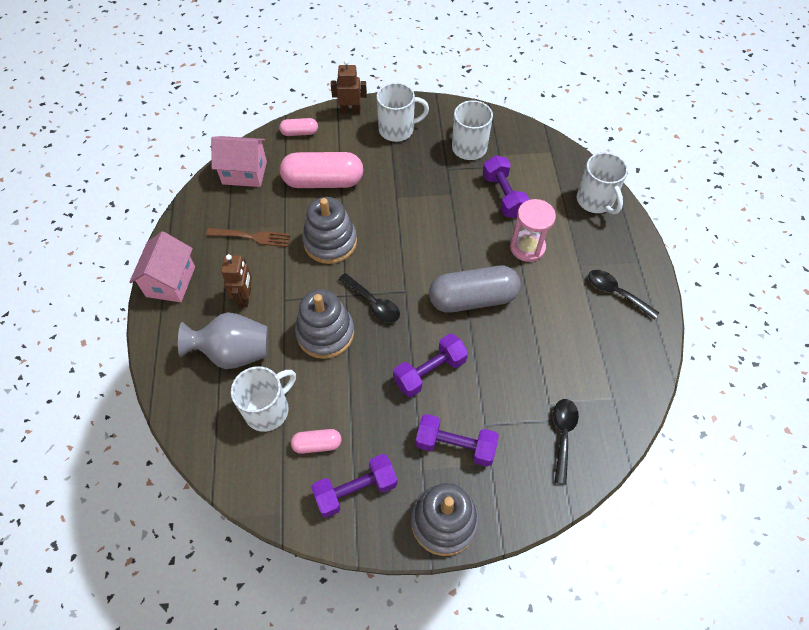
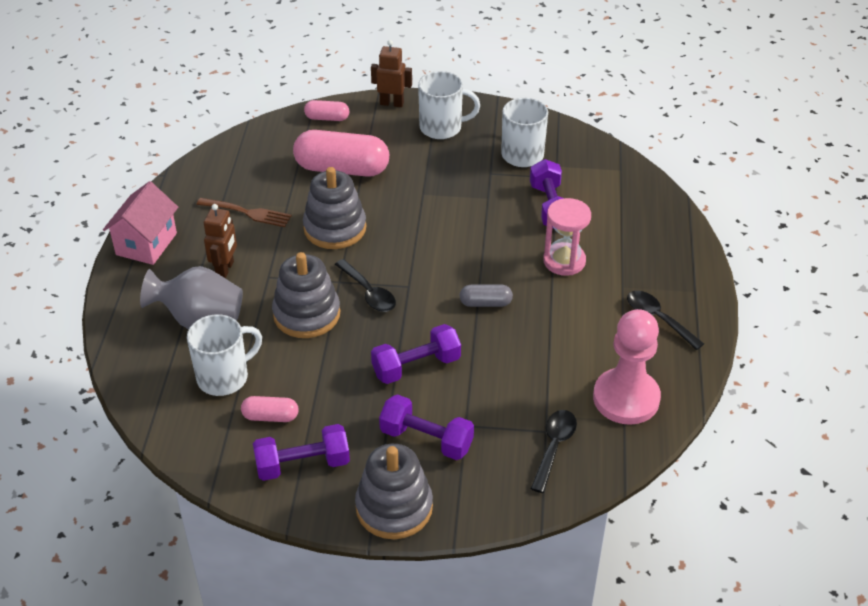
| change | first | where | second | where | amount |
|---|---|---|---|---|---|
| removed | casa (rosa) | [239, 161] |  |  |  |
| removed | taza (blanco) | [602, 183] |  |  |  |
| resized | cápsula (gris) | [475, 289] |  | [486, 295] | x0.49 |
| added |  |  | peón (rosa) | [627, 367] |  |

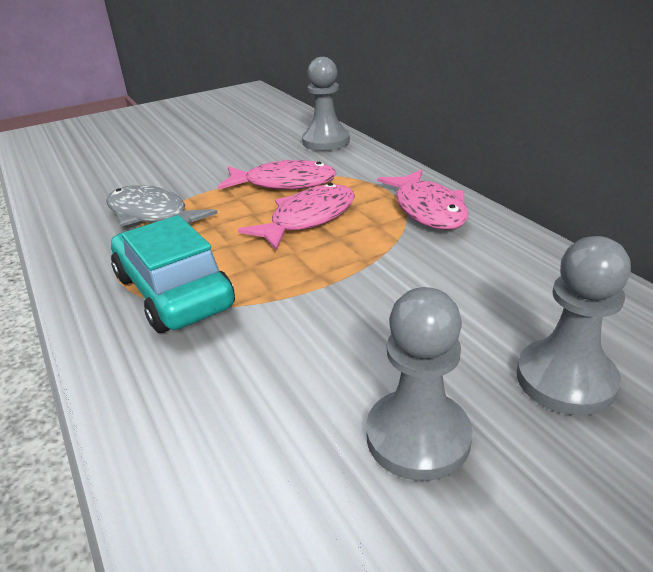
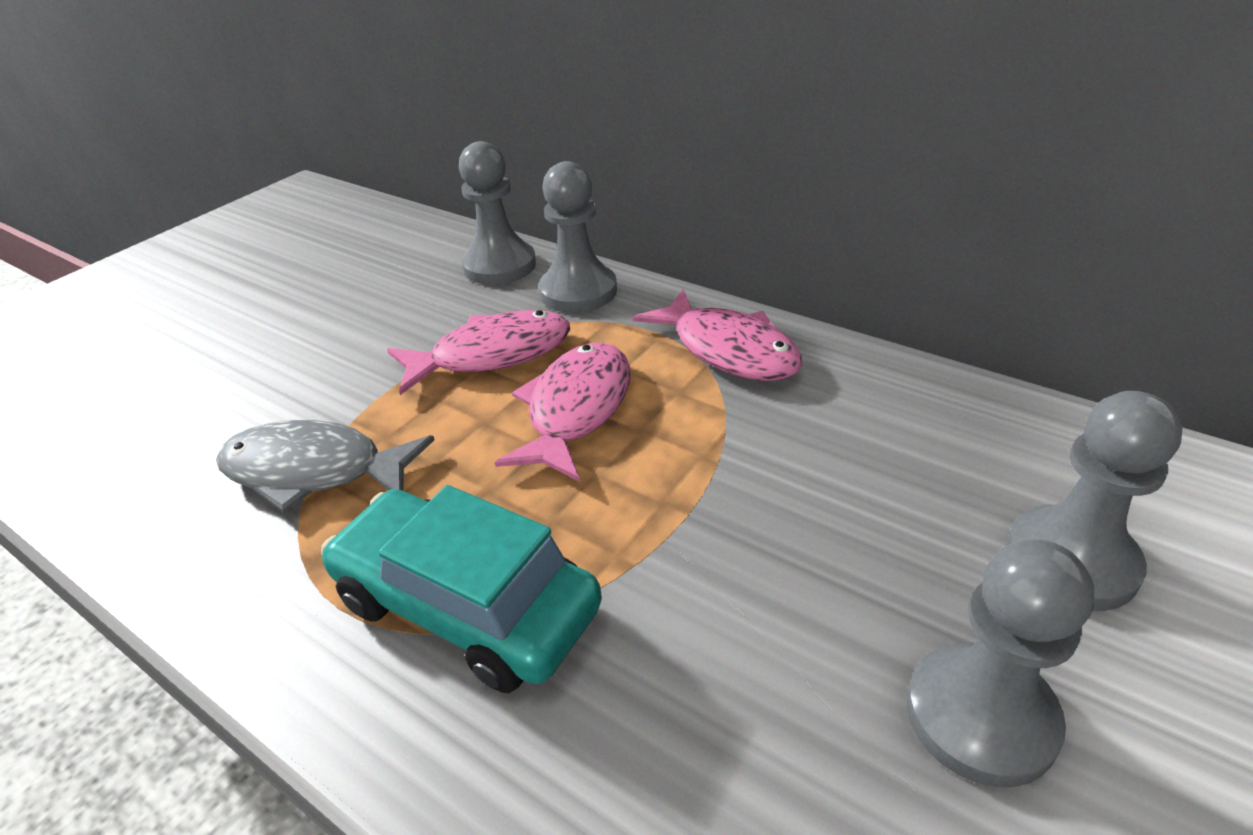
| change | first | where | second | where | amount |
|---|---|---|---|---|---|
| added |  |  | peón (gris) | [578, 237] |  |

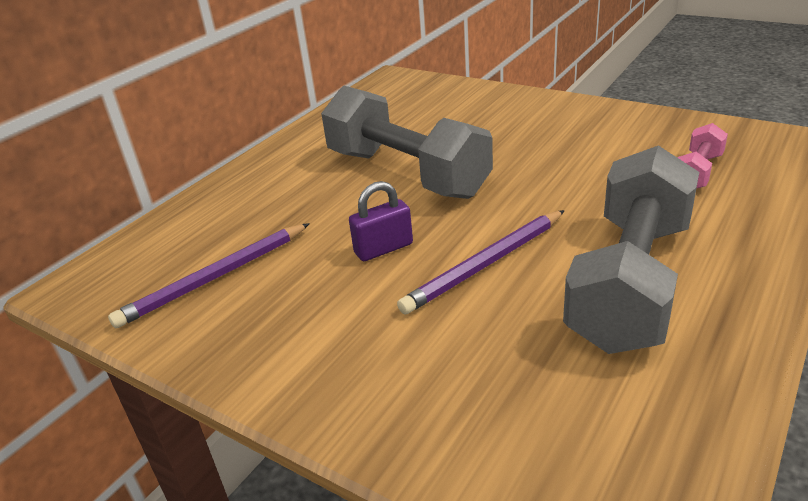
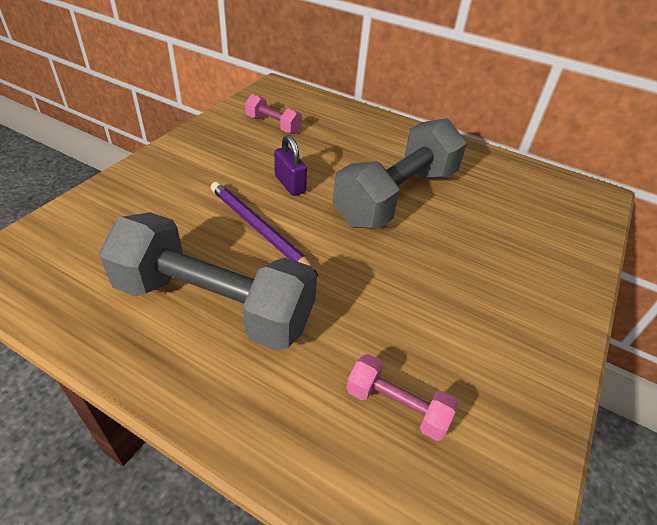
| change | first | where | second | where | amount |
|---|---|---|---|---|---|
| replaced | lápiz (morado) | [209, 275] | mancuerna (rosa) | [273, 114] |  |

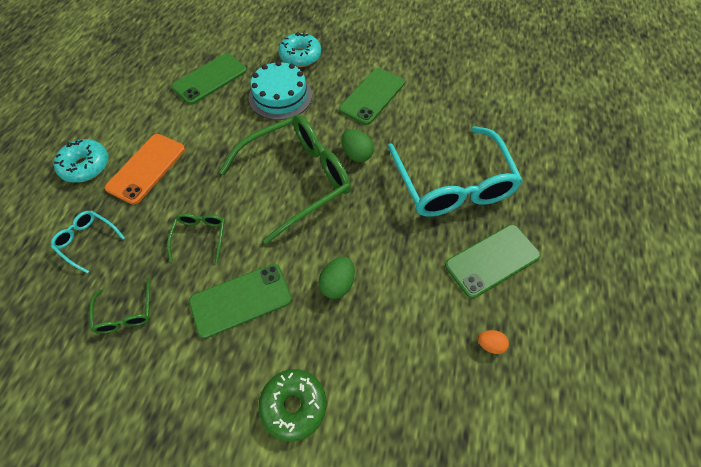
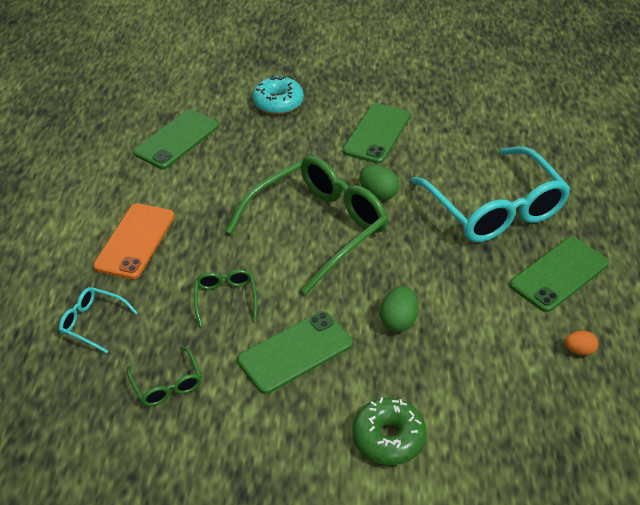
| change | first | where | second | where | amount |
|---|---|---|---|---|---|
| removed | tarta (turquesa) | [280, 90] |  |  |  |
| removed | rosquilla (turquesa) | [81, 161] |  |  |  |

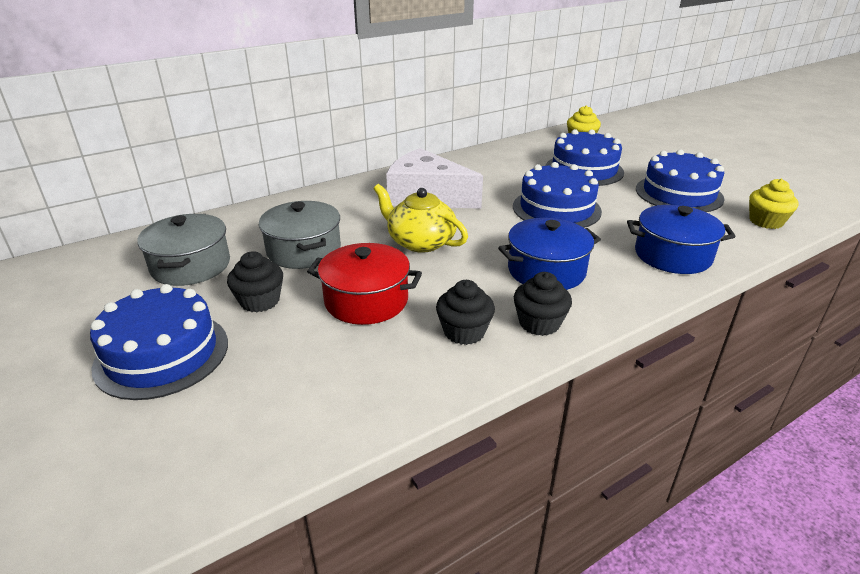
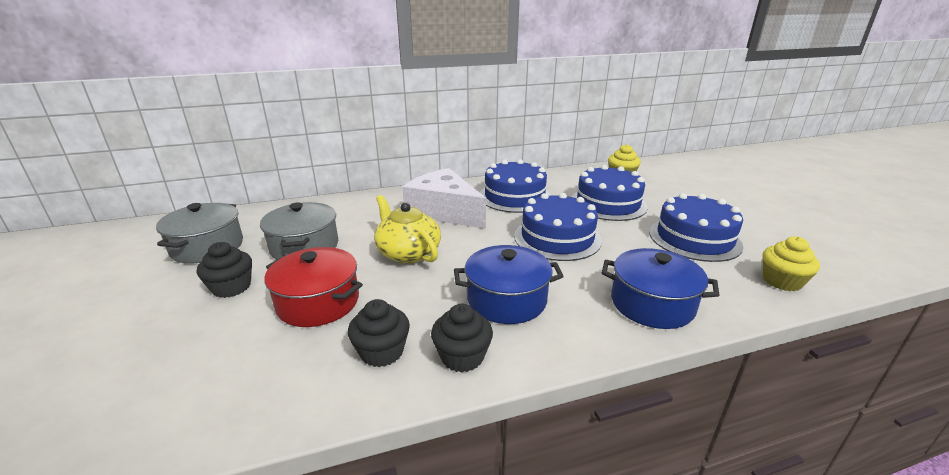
| change | first | where | second | where | amount |
|---|---|---|---|---|---|
| moved | tarta (azul) | [159, 342] |  | [515, 186] |  |

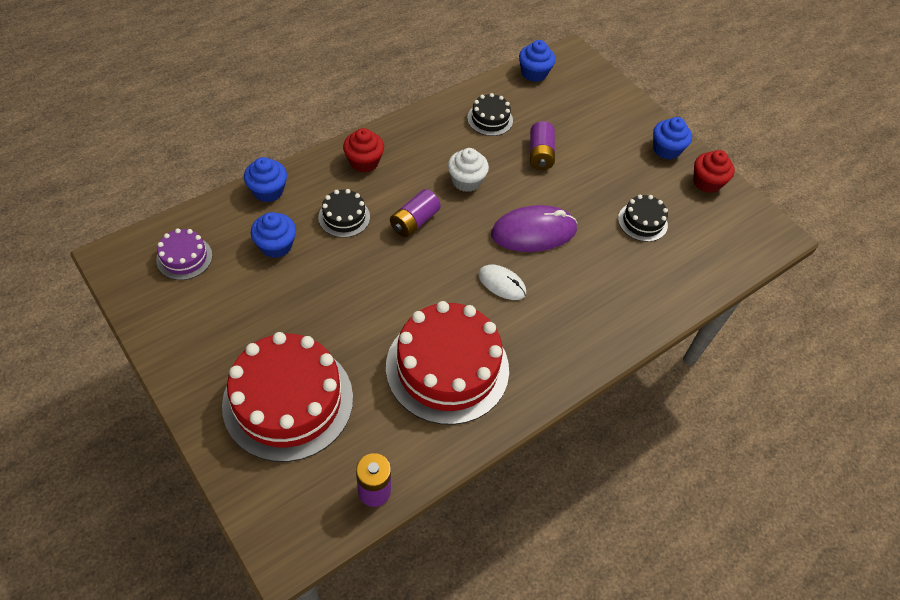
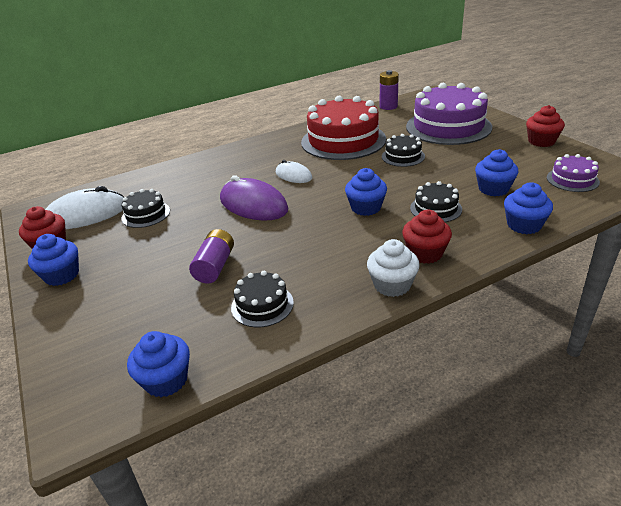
| change | first | where | second | where | amount |
|---|---|---|---|---|---|
| moved | magdalena (blanco) | [468, 170] |  | [393, 268] |  |
| replaced | pila (morado) | [415, 213] | magdalena (azul) | [366, 192] |  |
| turned | ratón (morado) | [534, 228] |  | [254, 198] | 45 degrees clockwise |
| recoloured | tarta (rojo) | [287, 397] | tarta (morado) | [449, 114] |  |
| added |  |  | magdalena (rojo) | [545, 126] |  |
| added |  |  | tarta (negro) | [403, 150] |  |
| added |  |  | ratón (blanco) | [84, 207] |  |

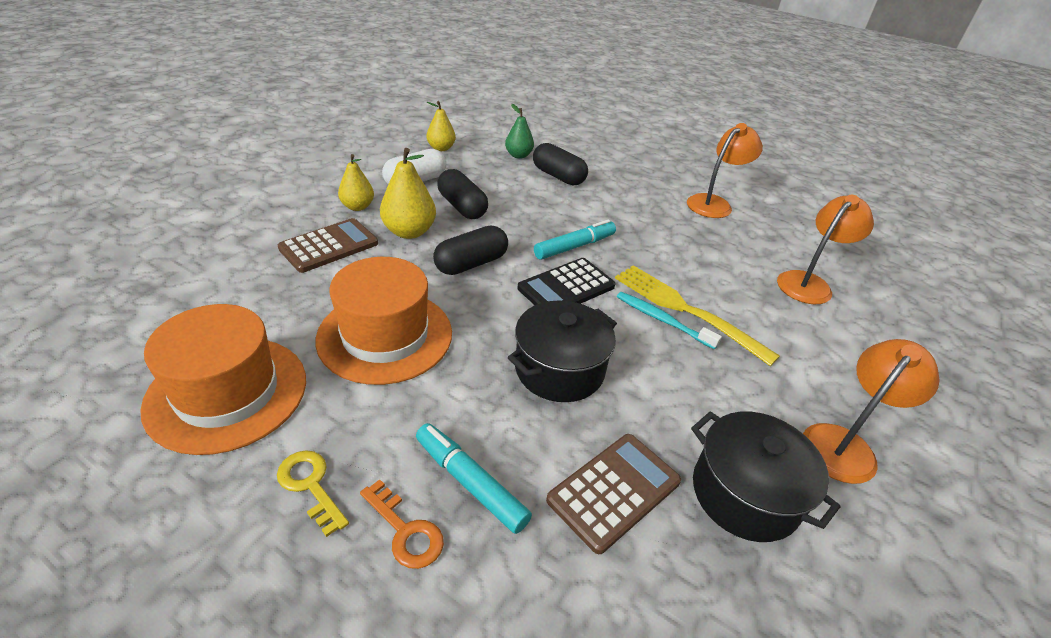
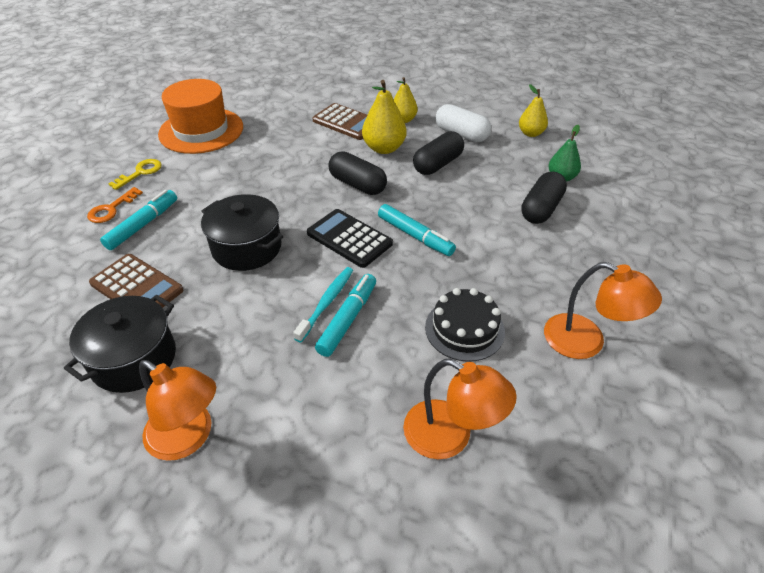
| change | first | where | second | where | amount |
|---|---|---|---|---|---|
| removed | sombrero (naranja) | [383, 321] |  |  |  |
| replaced | tenedor (amarillo) | [697, 315] | rotulador (turquesa) | [345, 315] |  |
| added |  |  | tarta (negro) | [465, 325] |  |

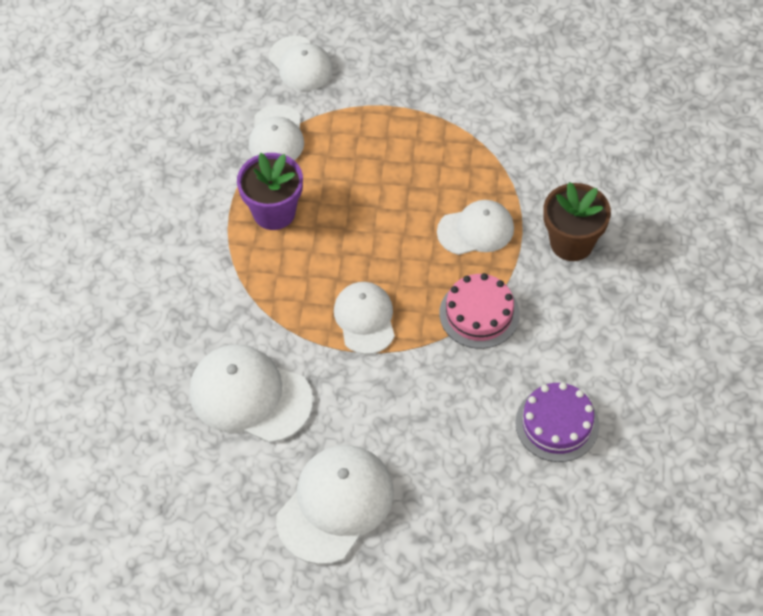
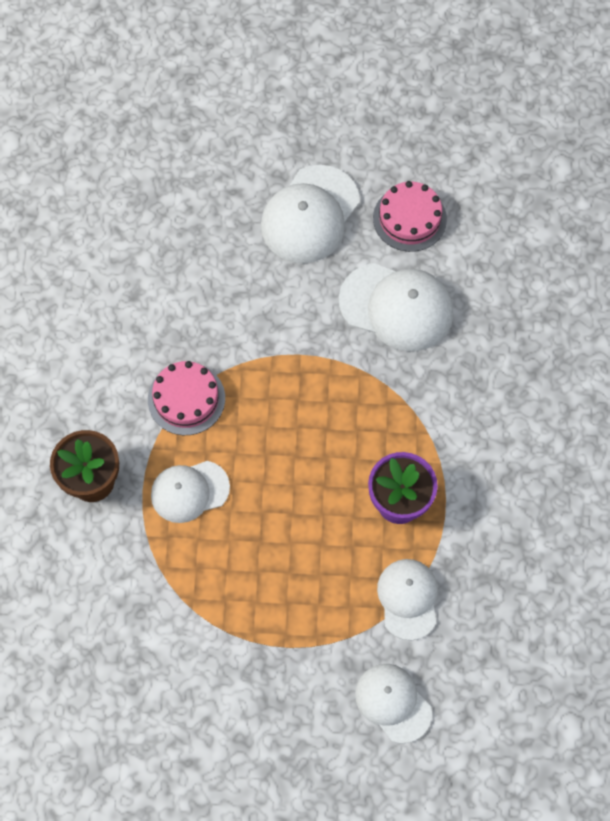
| change | first | where | second | where | amount |
|---|---|---|---|---|---|
| removed | gorra (blanco) | [364, 318] |  |  |  |
| removed | tarta (morado) | [557, 422] |  |  |  |
| added |  |  | tarta (rosa) | [410, 216] |  |

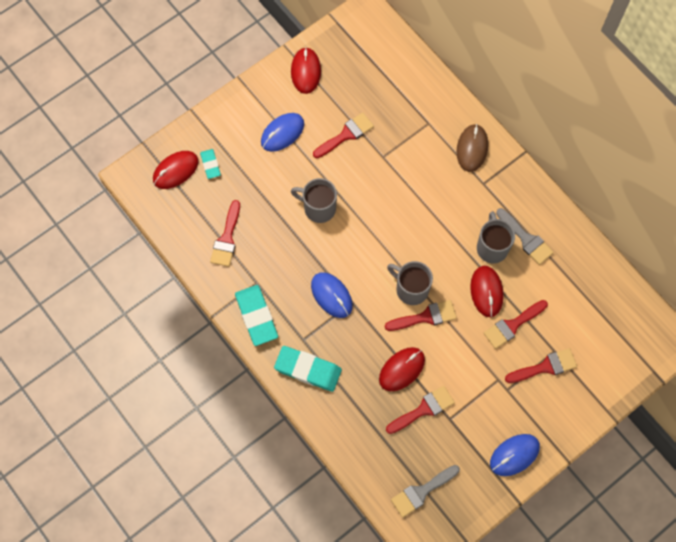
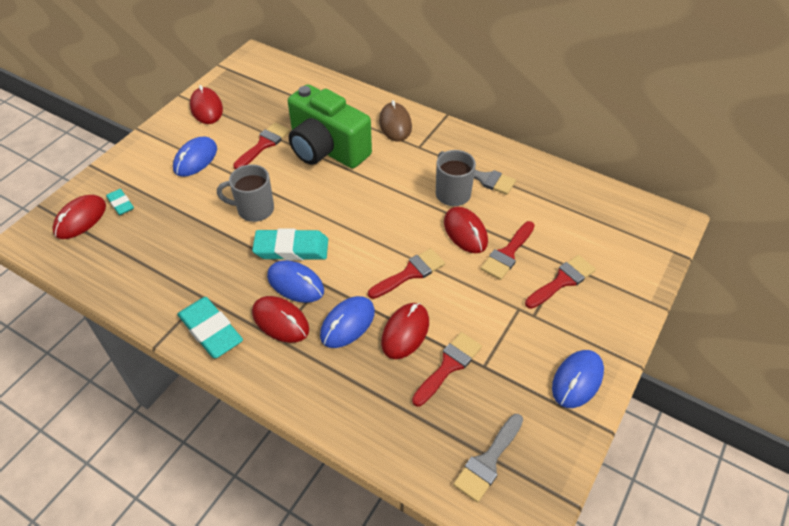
| change | first | where | second | where | amount |
|---|---|---|---|---|---|
| removed | pincel (rojo) | [225, 233] |  |  |  |
| removed | taza (gris) | [410, 283] |  |  |  |
| moved | goma de borrar (turquesa) | [308, 369] |  | [290, 244] |  |
| added |  |  | cámara (verde) | [330, 126] |  |
| added |  |  | ratón (rojo) | [280, 319] |  |
| added |  |  | ratón (azul) | [347, 322] |  |

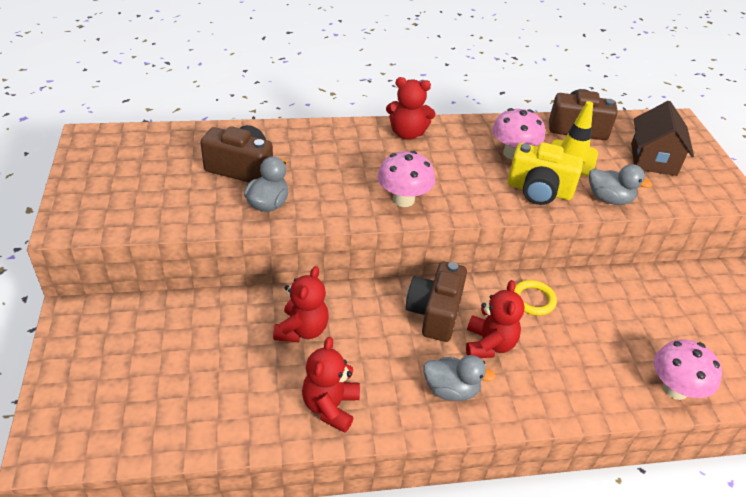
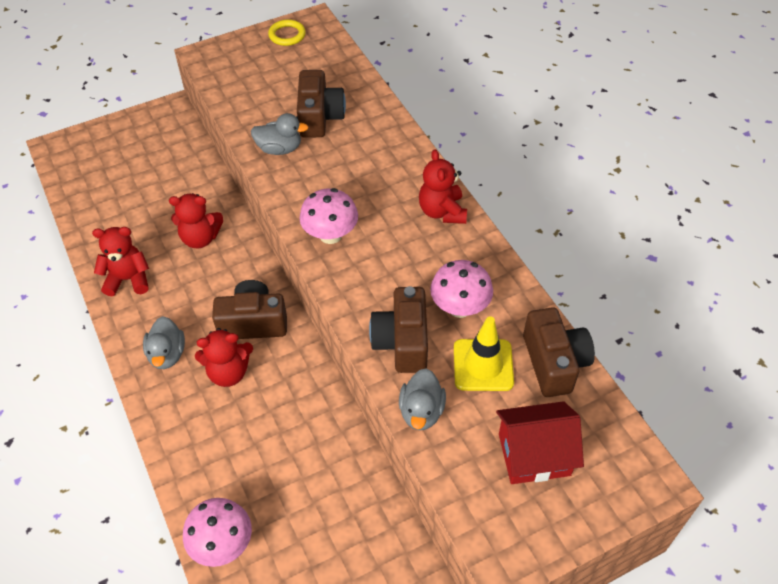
| change | first | where | second | where | amount |
|---|---|---|---|---|---|
| recoloured | casa (marrón) | [662, 138] | casa (rojo) | [540, 442] |  |
| recoloured | cámara (amarillo) | [545, 173] | cámara (marrón) | [398, 329] |  |
| moved | anillo (amarillo) | [535, 298] |  | [287, 32] |  |

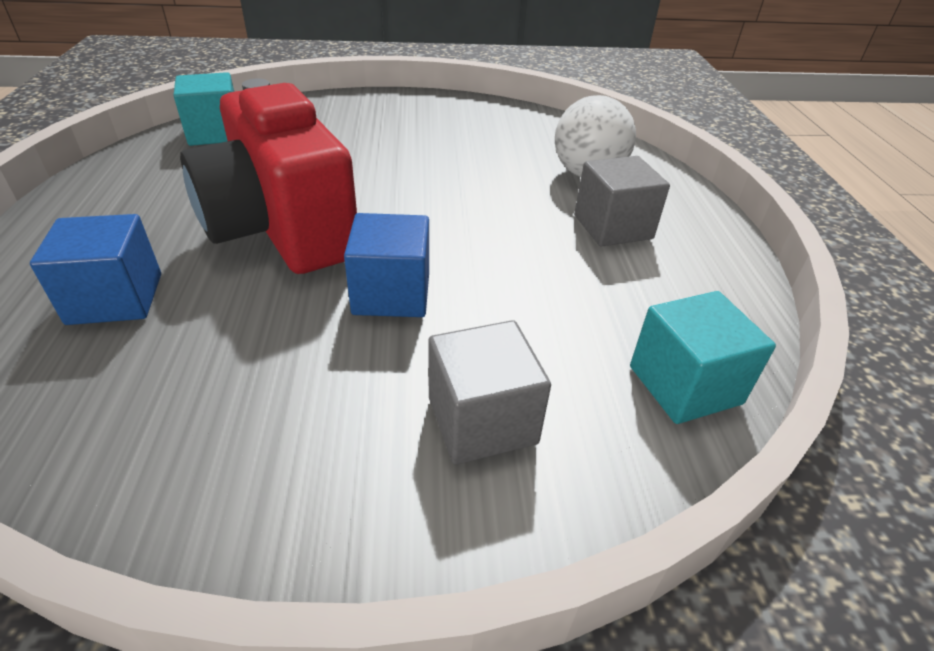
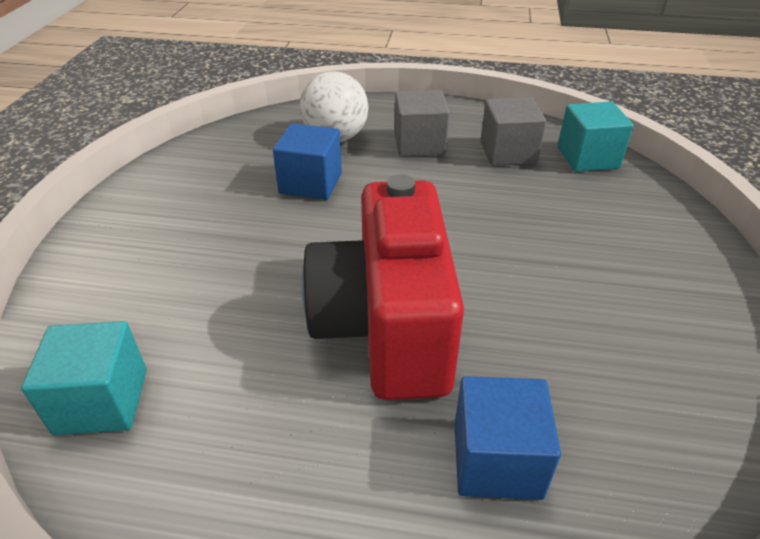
| change | first | where | second | where | amount |
|---|---|---|---|---|---|
| turned | cámara (rojo) | [268, 176] |  | [383, 287] | 105 degrees clockwise |
| moved | cubo (azul) | [386, 265] |  | [307, 161] |  |
| moved | cubo (gris) | [489, 392] |  | [513, 131] |  |

